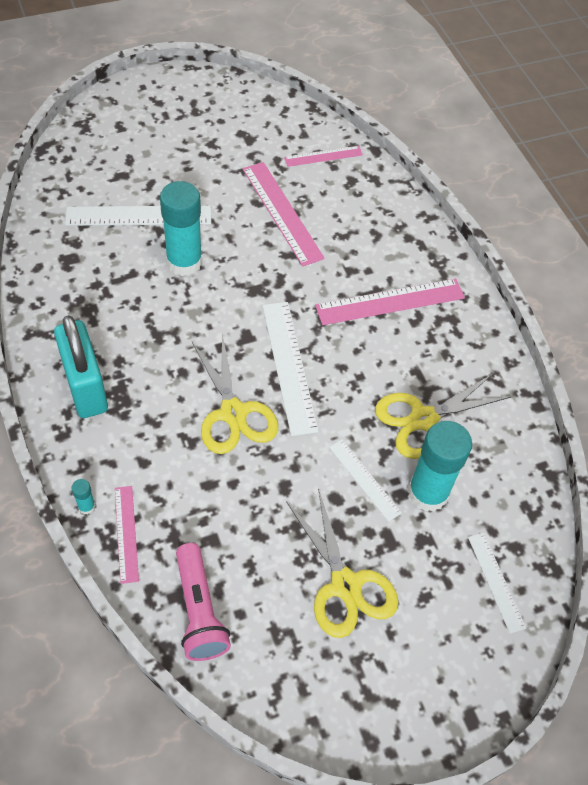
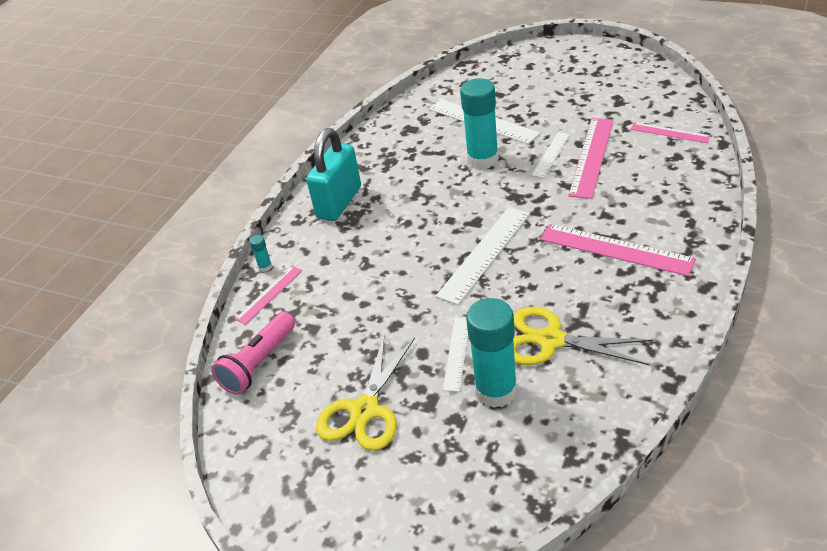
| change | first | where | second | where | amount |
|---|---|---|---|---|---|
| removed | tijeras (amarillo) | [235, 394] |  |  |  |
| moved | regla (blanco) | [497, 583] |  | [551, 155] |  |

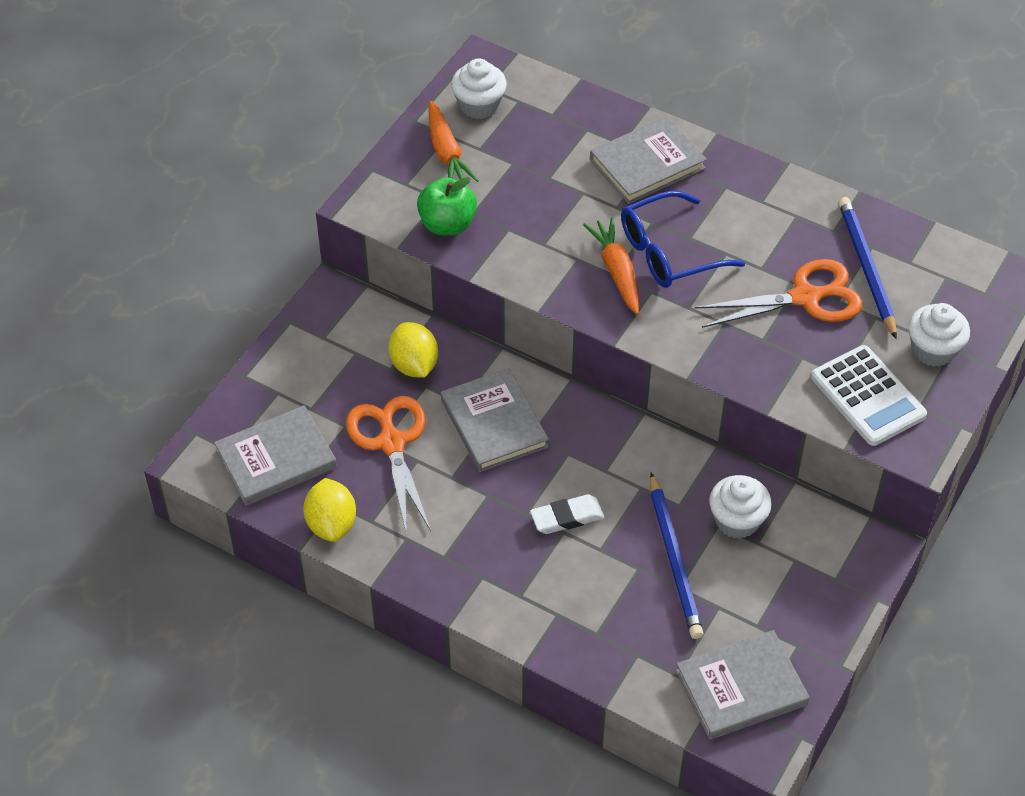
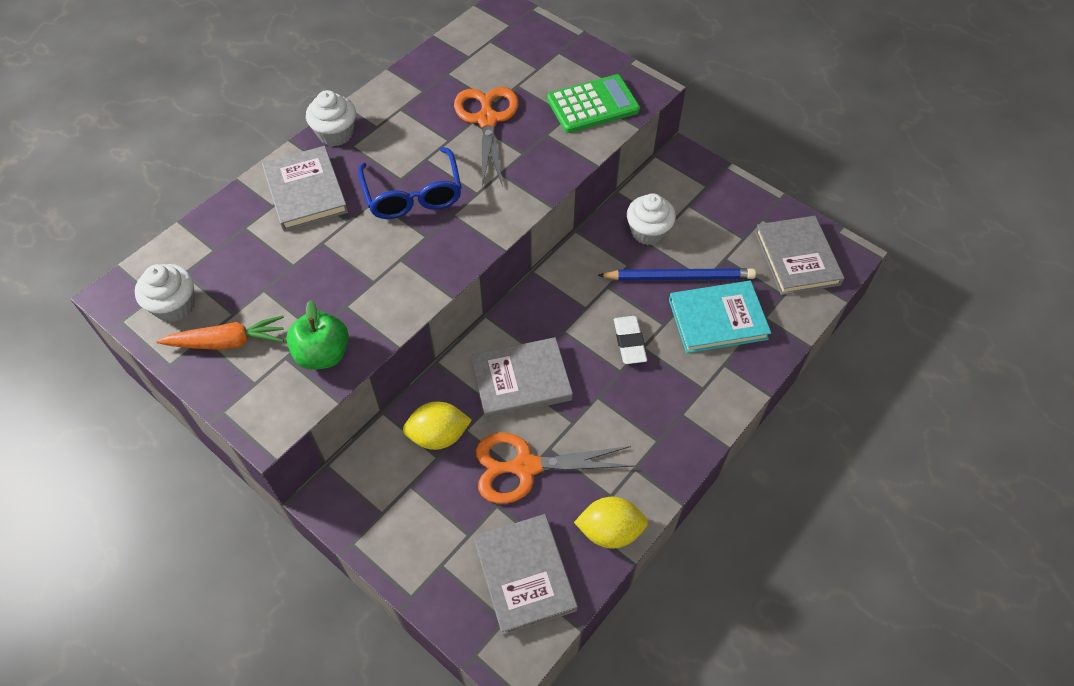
| change | first | where | second | where | amount |
|---|---|---|---|---|---|
| removed | lápiz (azul) | [867, 268] |  |  |  |
| removed | zanahoria (naranja) | [611, 266] |  |  |  |
| moved | magdalena (blanco) | [939, 335] |  | [331, 118] |  |
| recoloured | calculadora (blanco) | [869, 395] | calculadora (verde) | [593, 103] |  |
| added |  |  | libro (turquesa) | [720, 317] |  |

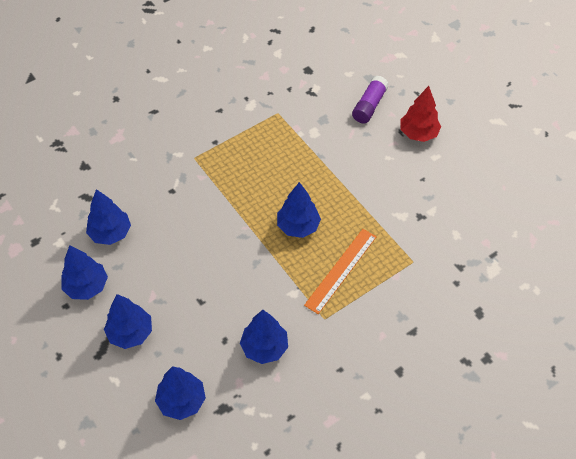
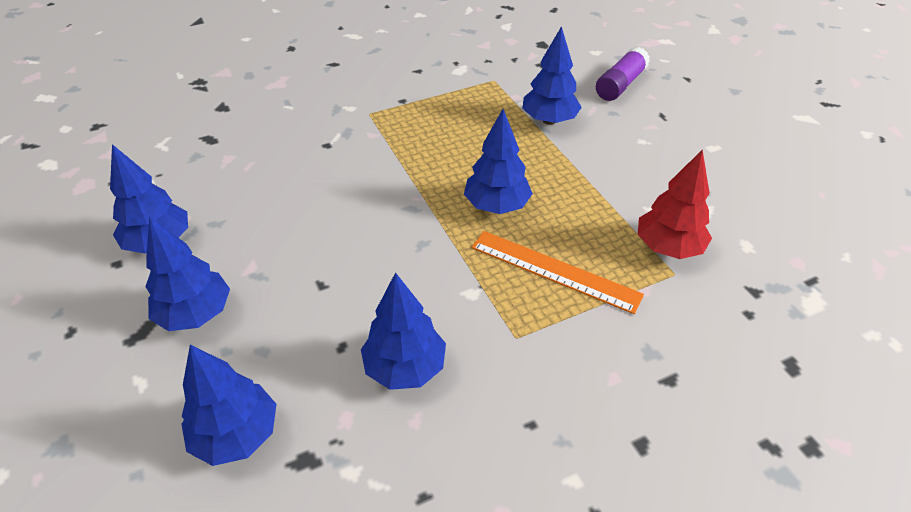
| change | first | where | second | where | amount |
|---|---|---|---|---|---|
| moved | árbol (rojo) | [421, 114] |  | [675, 204] |  |
| moved | árbol (azul) | [108, 217] |  | [552, 75] |  |
| turned | regla (naranja) | [340, 271] |  | [557, 272] | 75 degrees clockwise |

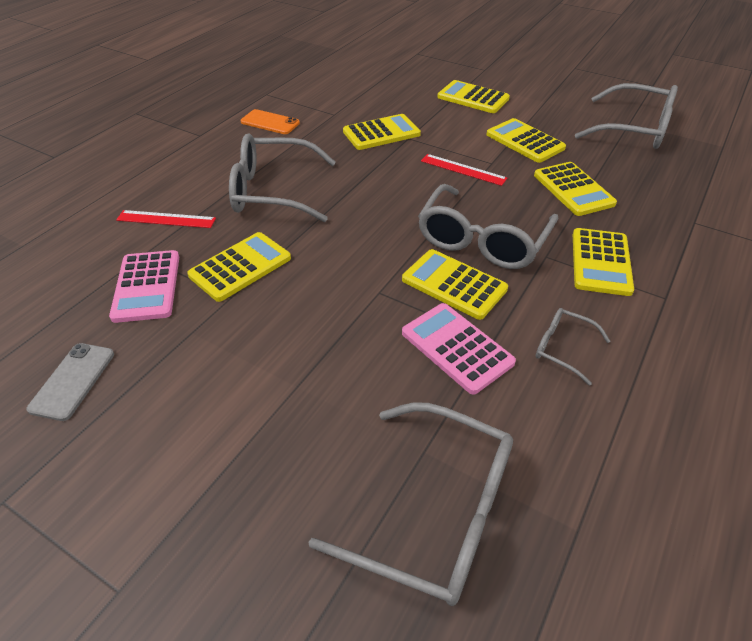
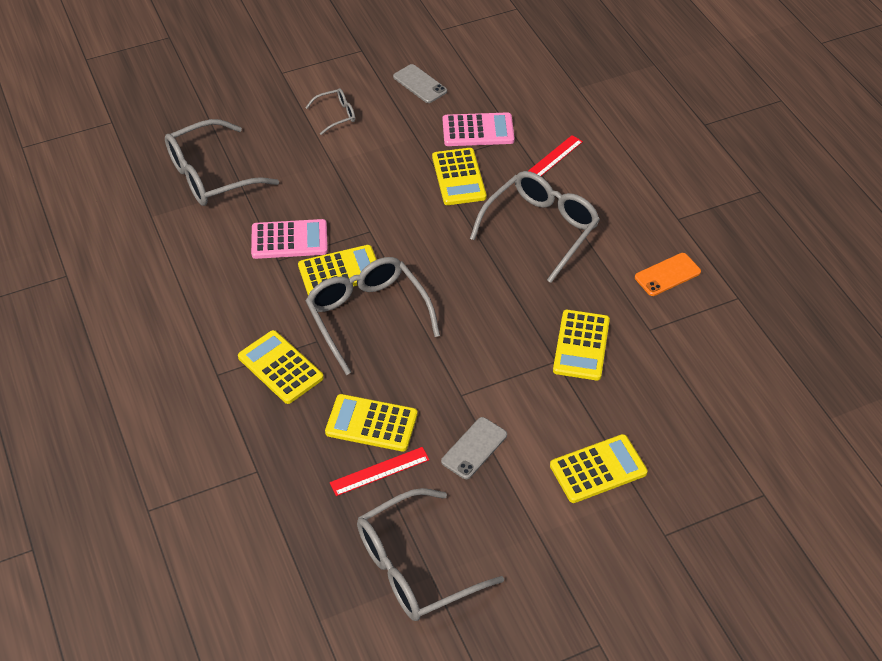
| change | first | where | second | where | amount |
|---|---|---|---|---|---|
| replaced | calculadora (amarillo) | [526, 140] | móvil (gris) | [474, 448] |  |
| moved | regla (rojo) | [464, 170] |  | [379, 471] |  |
| turned | calculadora (rosa) | [144, 286] |  | [479, 129] | 150 degrees clockwise |
| moved | gafas (gris) | [573, 347] |  | [330, 111] |  |

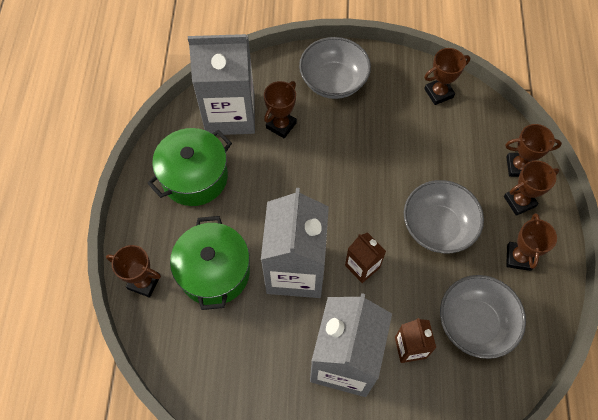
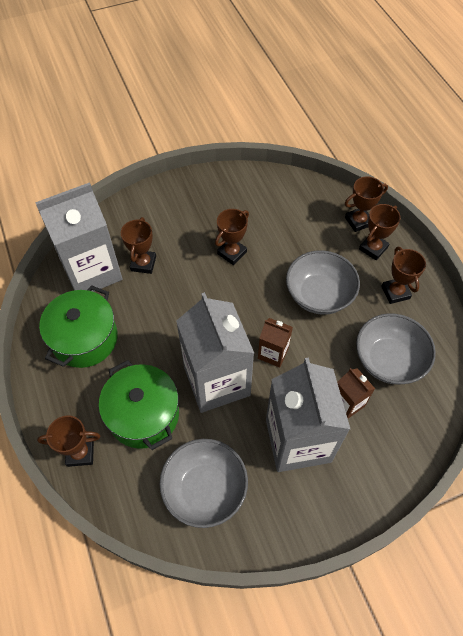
| change | first | where | second | where | amount |
|---|---|---|---|---|---|
| moved | cuenco (gris) | [335, 68] |  | [204, 483] |  |
| moved | trofeo (marrón) | [447, 76] |  | [232, 237] |  |

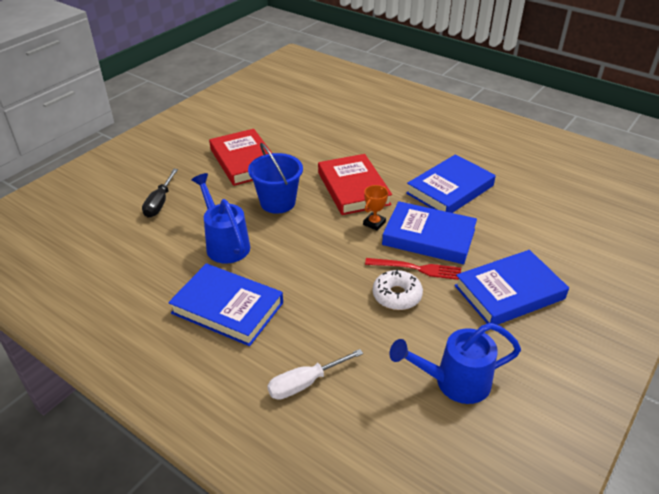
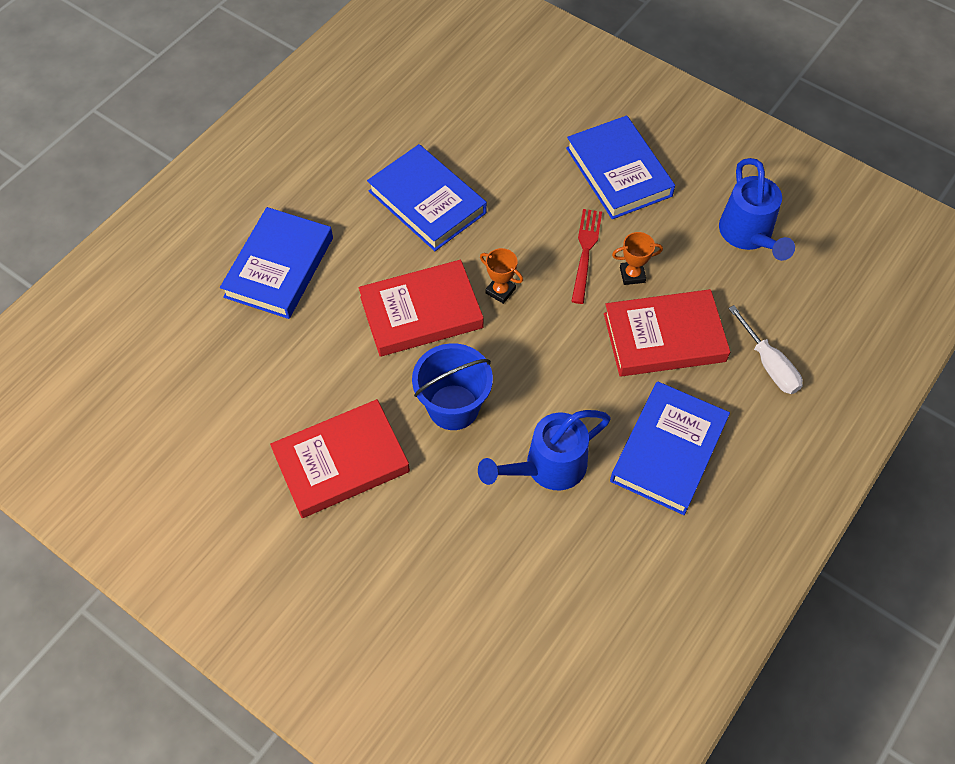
| change | first | where | second | where | amount |
|---|---|---|---|---|---|
| removed | destornillador (negro) | [160, 193] |  |  |  |
| moved | libro (azul) | [429, 232] |  | [276, 263] |  |
| replaced | rosquilla (blanco) | [398, 289] | trofeo (naranja) | [637, 258] |  |
| added |  |  | libro (rojo) | [667, 333] |  |

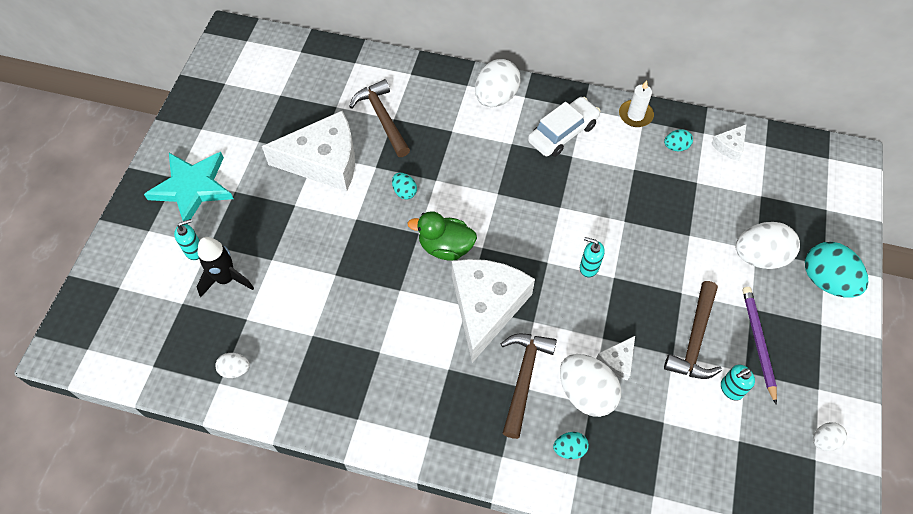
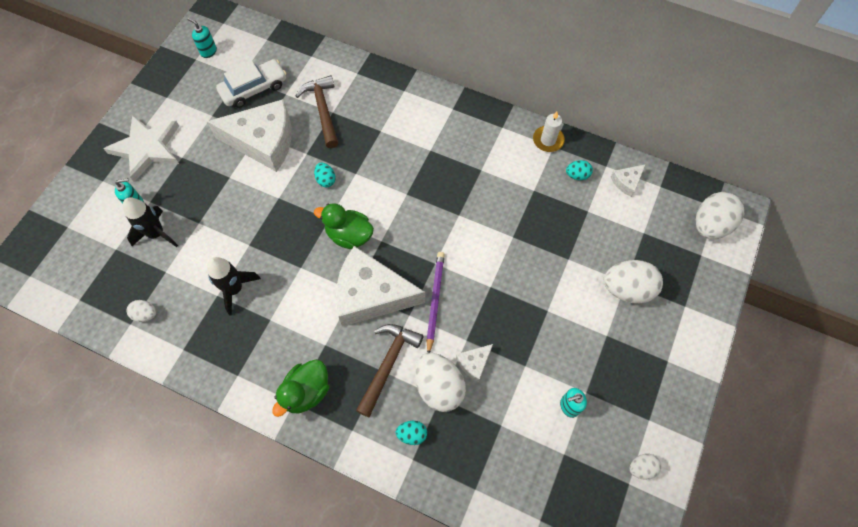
| change | first | where | second | where | amount |
|---|---|---|---|---|---|
| moved | huevo (blanco) | [498, 83] |  | [720, 215] |  |
| moved | coche (blanco) | [564, 127] |  | [251, 83] |  |
| recoloured | estrella (turquesa) | [189, 186] | estrella (blanco) | [141, 148] |  |
| moved | dispensador de jabón (turquesa) | [592, 257] |  | [202, 38] |  |
| removed | huevo (turquesa) | [837, 270] |  |  |  |
| turned | queso (blanco) | [493, 311] |  | [380, 286] | 105 degrees counterclockwise |
| removed | martillo (marrón) | [693, 330] |  |  |  |
| moved | lápiz (morado) | [760, 346] |  | [435, 302] |  |
| added |  |  | cohete (negro) | [234, 286] |  |
| added |  |  | pato (verde) | [300, 388] |  |

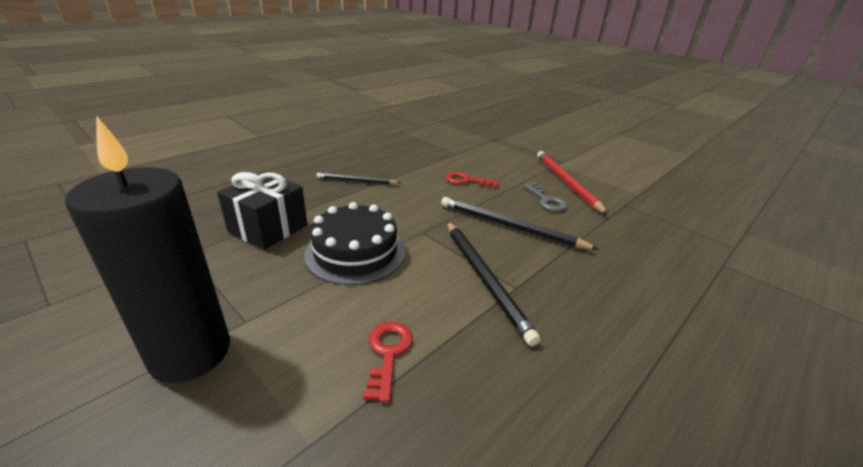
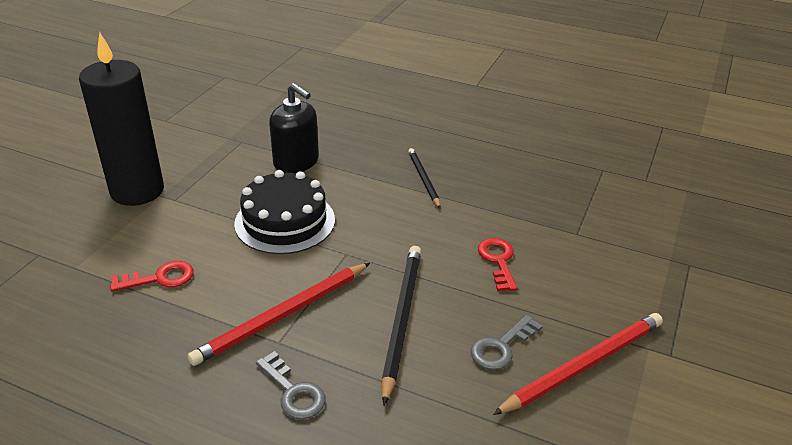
| change | first | where | second | where | amount |
|---|---|---|---|---|---|
| replaced | regalo (negro) | [262, 211] | dispensador de jabón (negro) | [294, 128] |  |
| recoloured | lápiz (negro) | [493, 283] | lápiz (rojo) | [279, 314] |  |
| added |  |  | llave (gris) | [291, 385] |  |

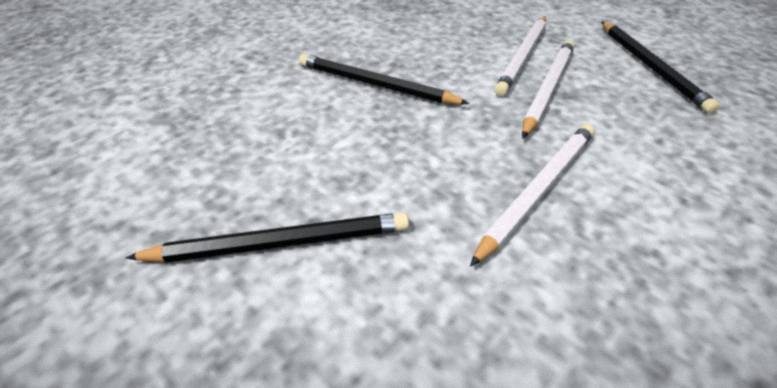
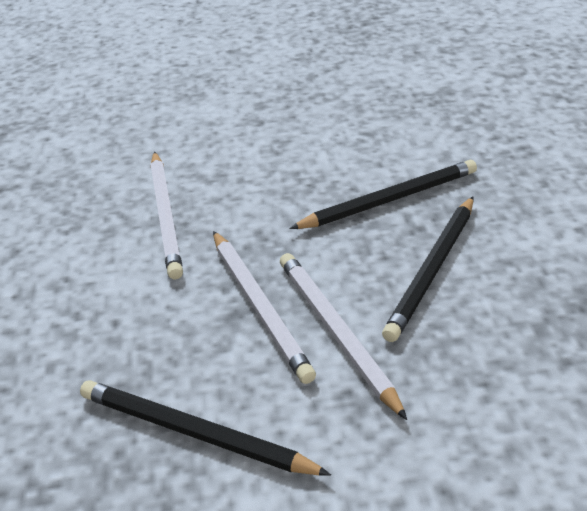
| change | first | where | second | where | amount |
|---|---|---|---|---|---|
| moved | lápiz (negro) | [267, 238] |  | [427, 269] |  |

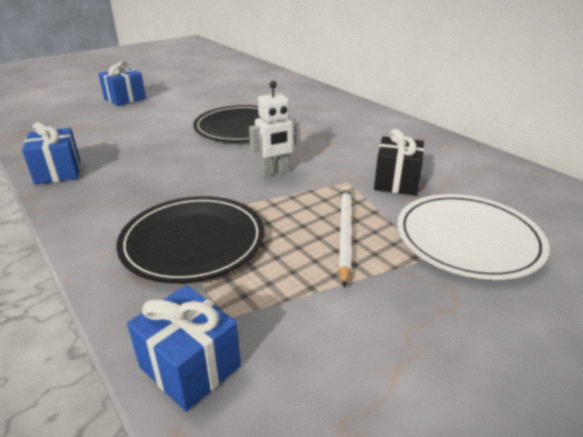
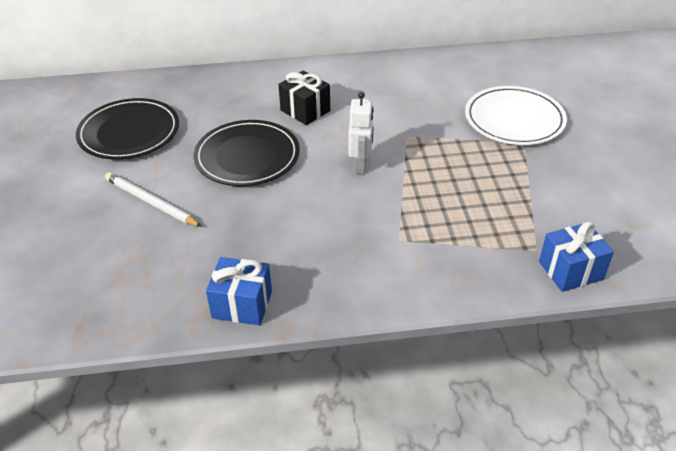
| change | first | where | second | where | amount |
|---|---|---|---|---|---|
| removed | regalo (azul) | [122, 83] |  |  |  |
| moved | regalo (negro) | [399, 162] |  | [304, 97] |  |
| moved | lápiz (blanco) | [344, 237] |  | [153, 199] |  |
| moved | plato (negro) | [190, 239] |  | [127, 129] |  |

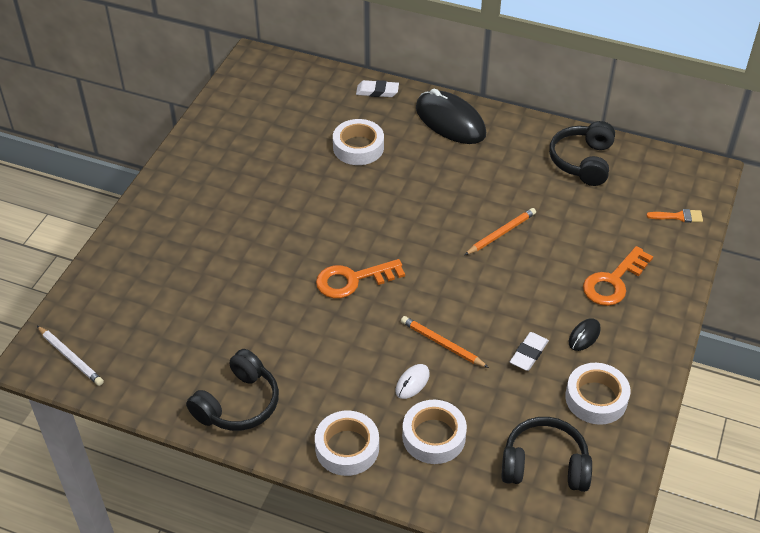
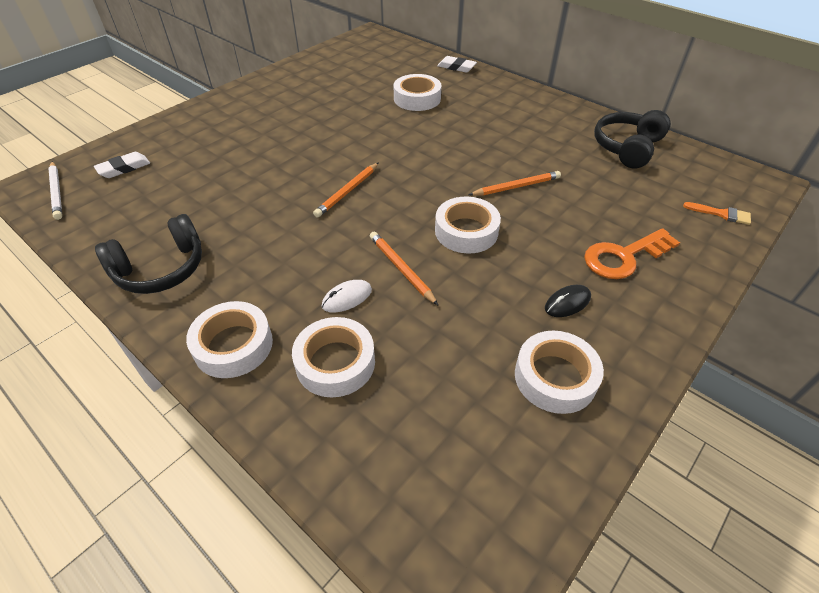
| change | first | where | second | where | amount |
|---|---|---|---|---|---|
| removed | ratón (negro) | [451, 116] |  |  |  |
| replaced | llave (naranja) | [360, 279] | lápiz (naranja) | [346, 190] |  |
| moved | goma de borrar (blanco) | [529, 351] |  | [122, 165] |  |
| removed | auriculares (negro) | [547, 454] |  |  |  |
| added |  |  | cinta adhesiva (blanco) | [468, 225] |  |

